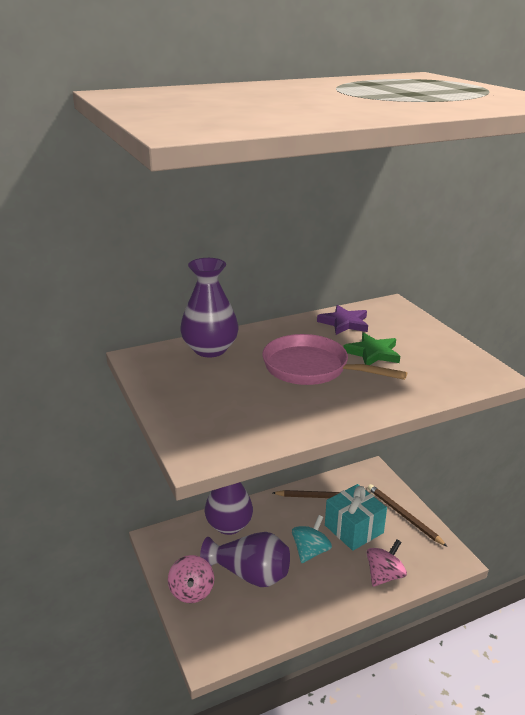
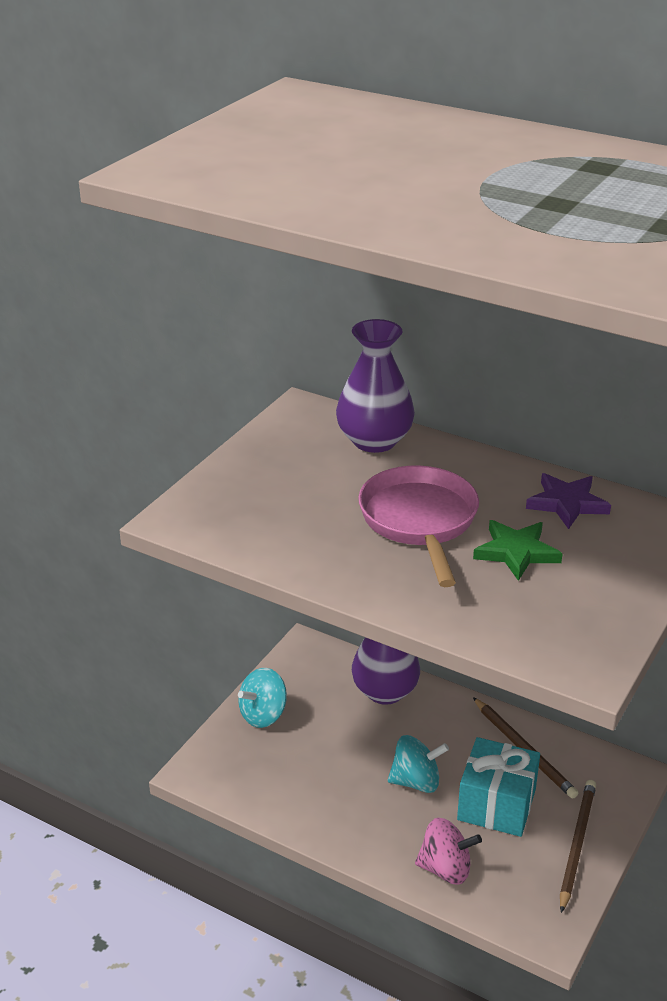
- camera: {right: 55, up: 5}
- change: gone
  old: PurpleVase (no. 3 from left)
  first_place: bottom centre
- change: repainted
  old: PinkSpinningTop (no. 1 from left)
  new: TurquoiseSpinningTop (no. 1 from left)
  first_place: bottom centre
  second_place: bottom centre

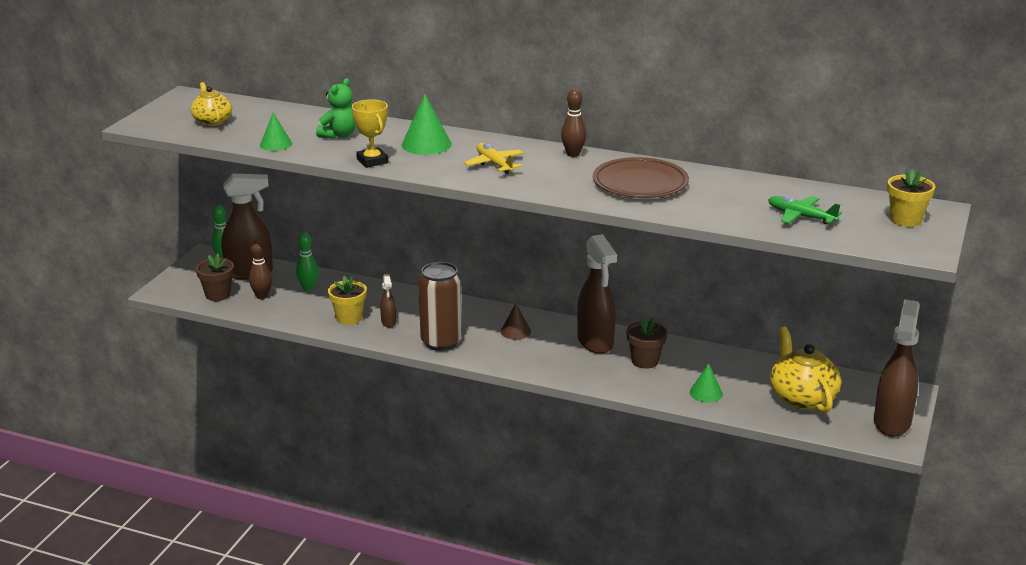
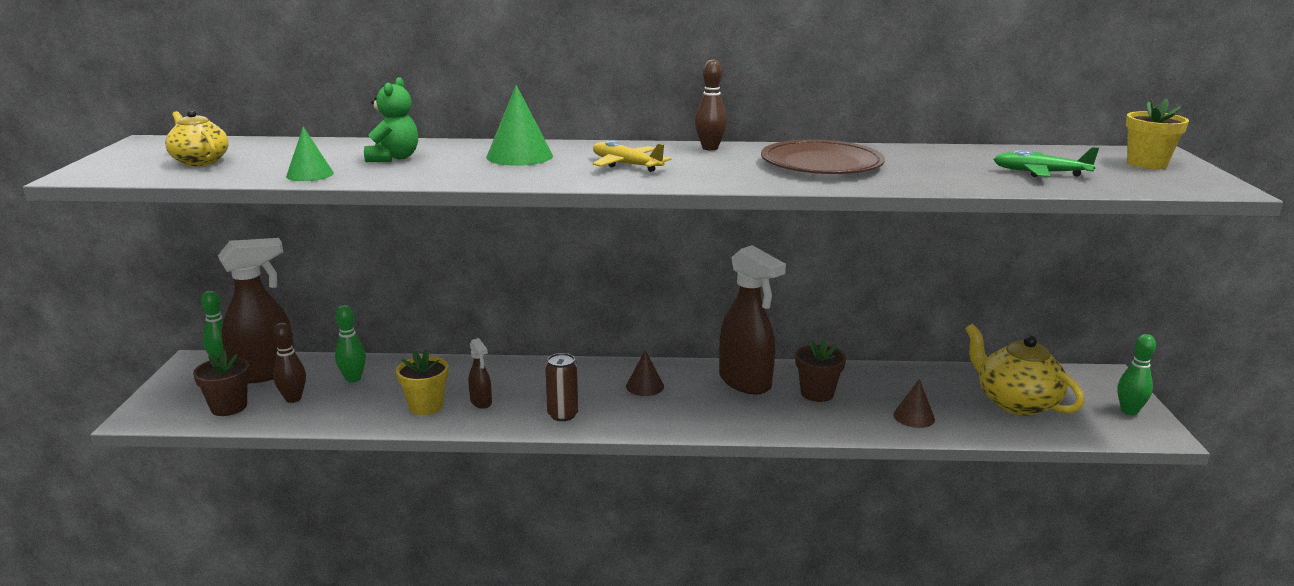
- camera: {right: -20, up: -5}
- change: gone
  old: YellowTrophy
  first_place: top centre
- change: swapped
  old: BrownSprayBottle (no. 4 from left)
  new: GreenBowlingPin (no. 3 from left)
  first_place: middle right
  second_place: middle right
- change: repainted
  old: GreenCone (no. 3 from left)
  new: BrownCone (no. 2 from left)
  first_place: bottom right
  second_place: bottom right
- change: scaled
  old: BrownCan
  first_place: centre
  second_place: centre
  factor: 0.59

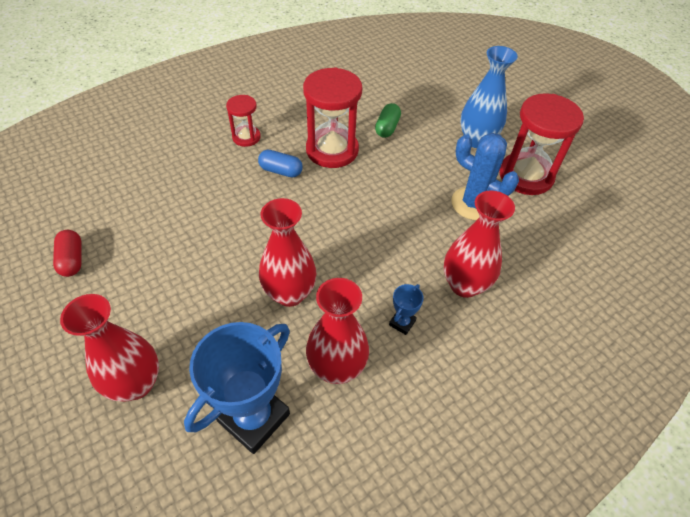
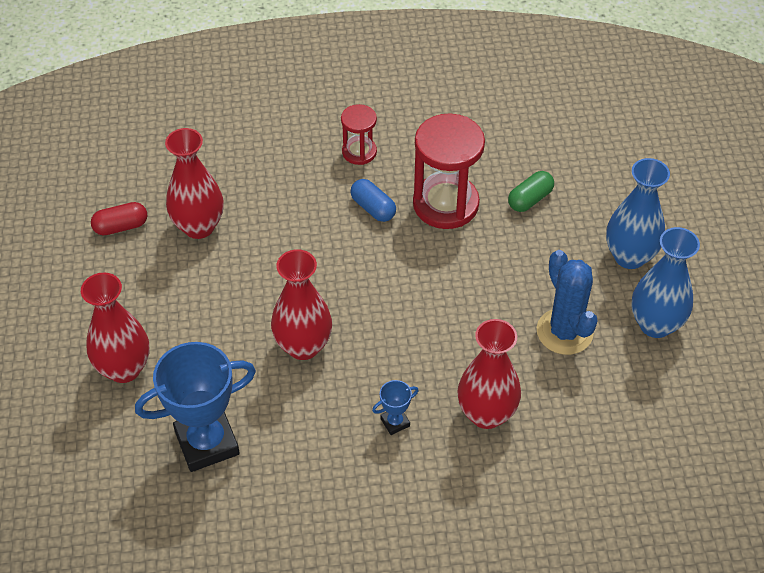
- camera: {right: 30, up: 0}
- change: shifted
  old: RedVase (no. 3 from left in the first image)
  new: RedVase (no. 2 from left)
  first_place: centre
  second_place: top left
- change: swapped
  old: RedHourglass (no. 3 from left)
  new: BlueVase (no. 2 from left)
  first_place: top right
  second_place: middle right
- change: rotated
  old: RedCapsule
  first_place: middle left
  second_place: middle left
  degrees: 60

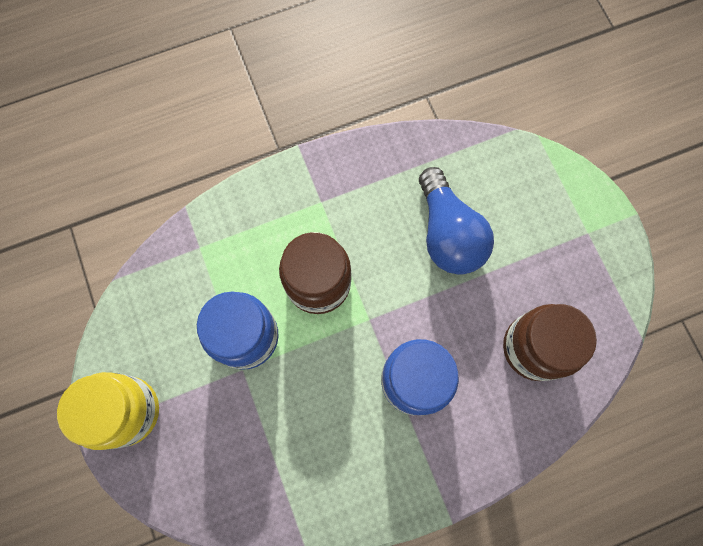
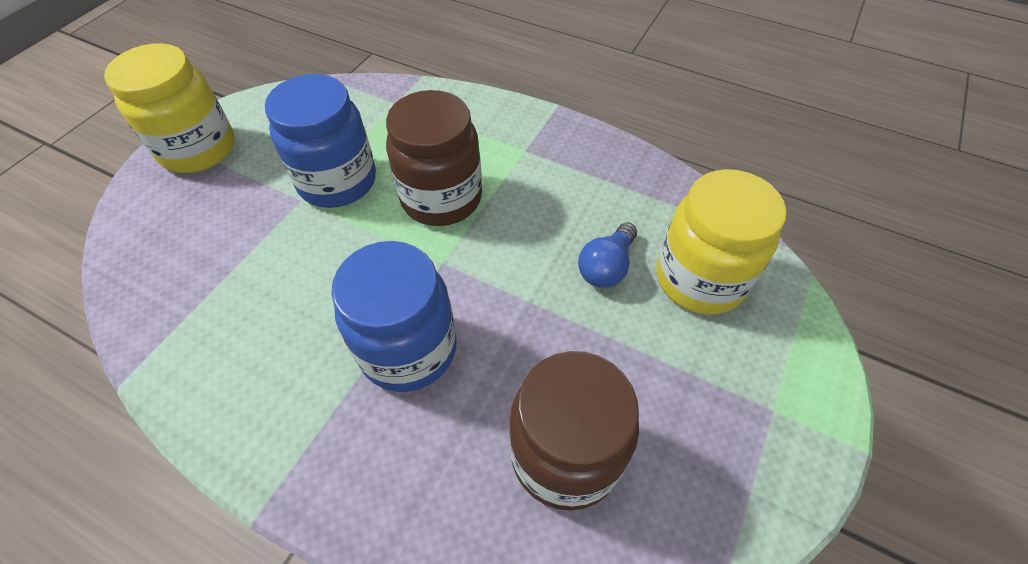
- camera: {right: 50, up: -20}
- change: new
  new: YellowJar (no. 2 from left)
  second_place: middle right
- change: scaled
  old: BlueLightBulb
  first_place: centre
  second_place: centre
  factor: 0.55

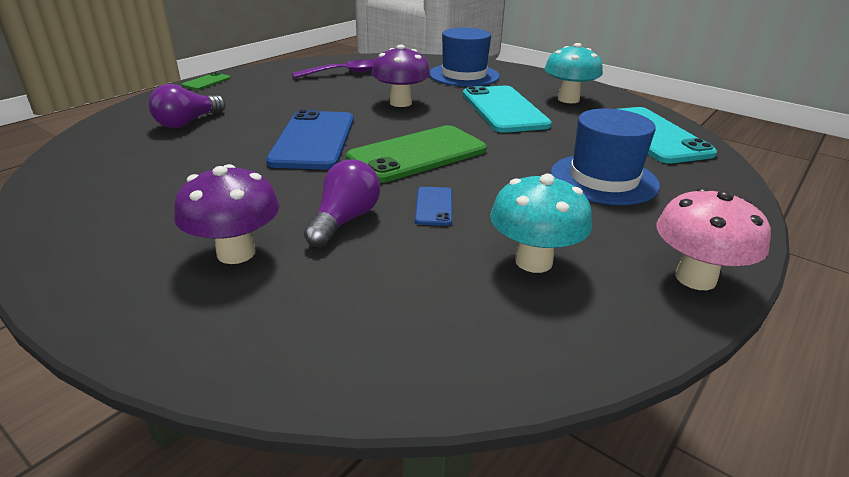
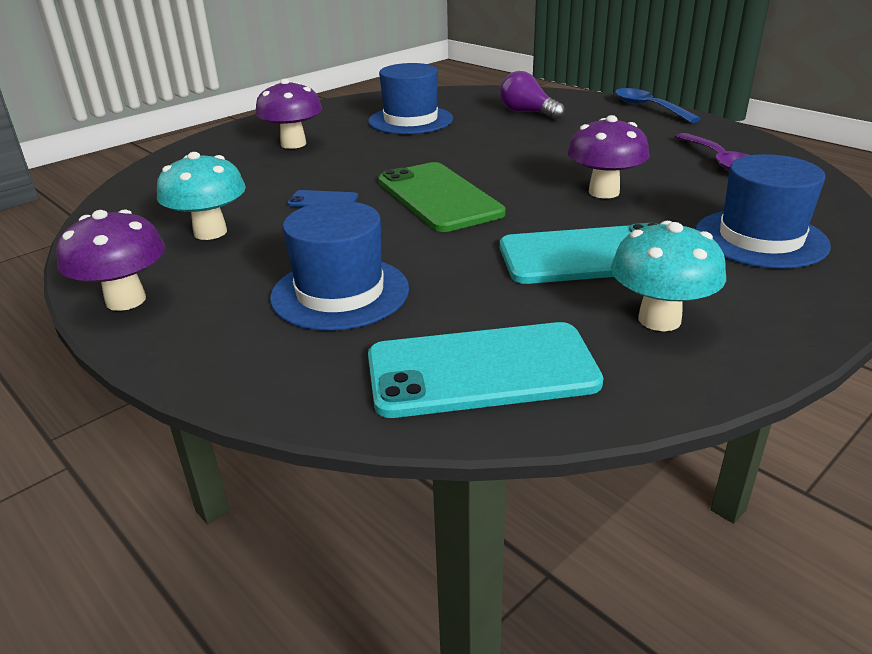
- camera: {right: 100, up: 0}
- change: gone
  old: BluePhone (no. 1 from left)
  first_place: top centre
- change: gone
  old: PurpleLightBulb (no. 2 from left)
  first_place: centre
- change: new
  new: BlueHat (no. 2 from left)
  second_place: top centre
- change: swapped
  old: GreenPhone (no. 1 from left)
  new: BlueSpoon
  first_place: top left
  second_place: top right
- change: repainted
  old: PinkMushroom
  new: PurpleMushroom (no. 1 from left)
  first_place: middle right
  second_place: middle left

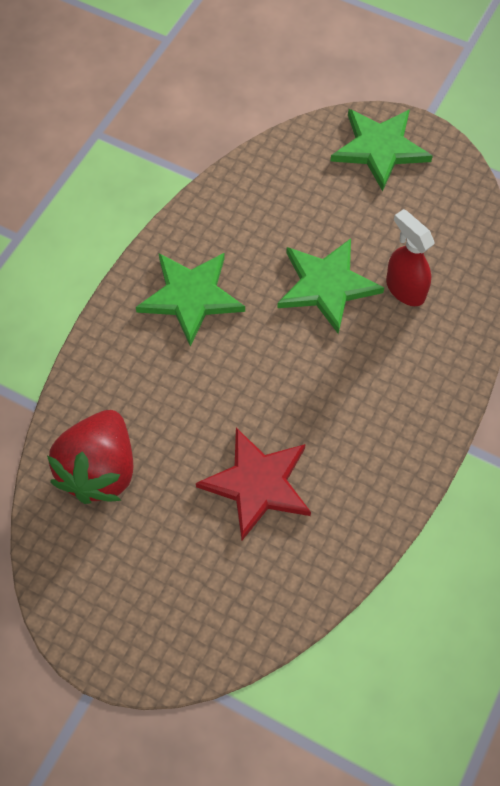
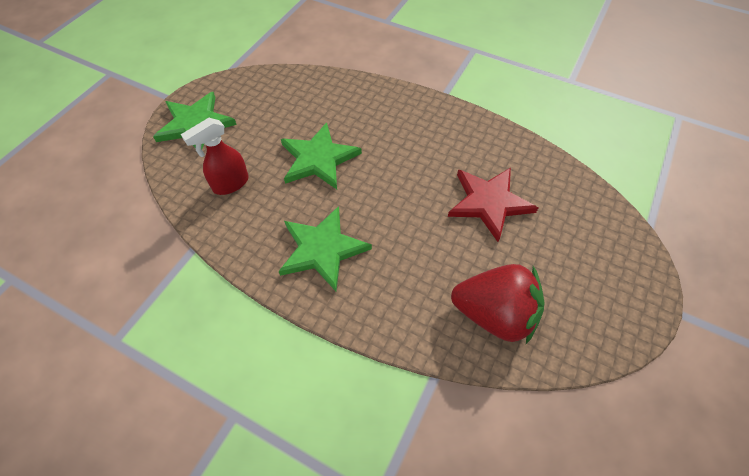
- camera: {right: -90, up: -5}
- change: shifted
  old: RedSprayBottle
  first_place: top right
  second_place: top left

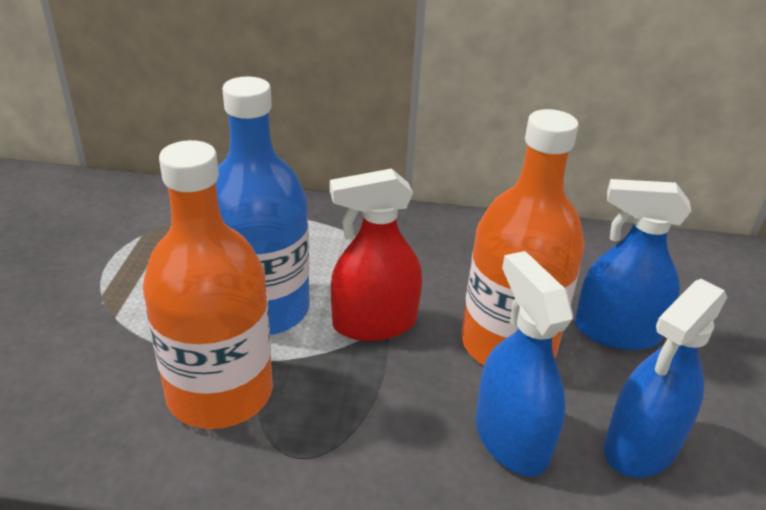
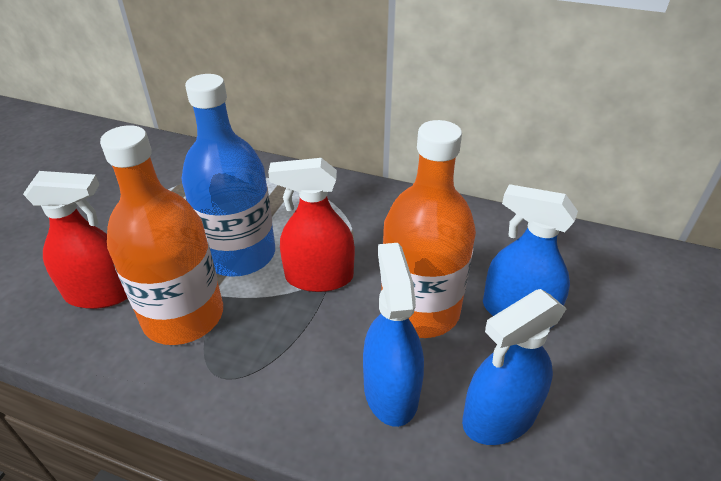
- camera: {right: 15, up: 5}
- change: new
  new: RedSprayBottle (no. 1 from left)
  second_place: middle left

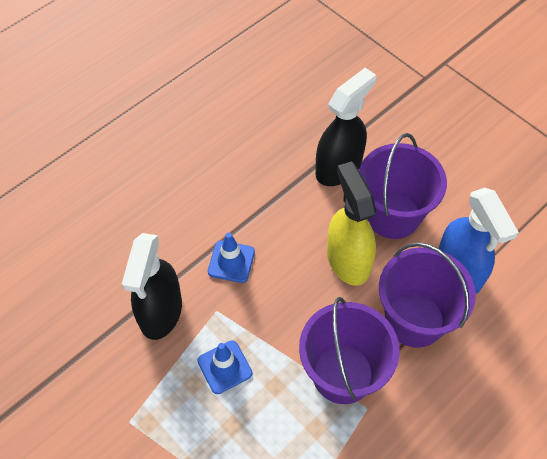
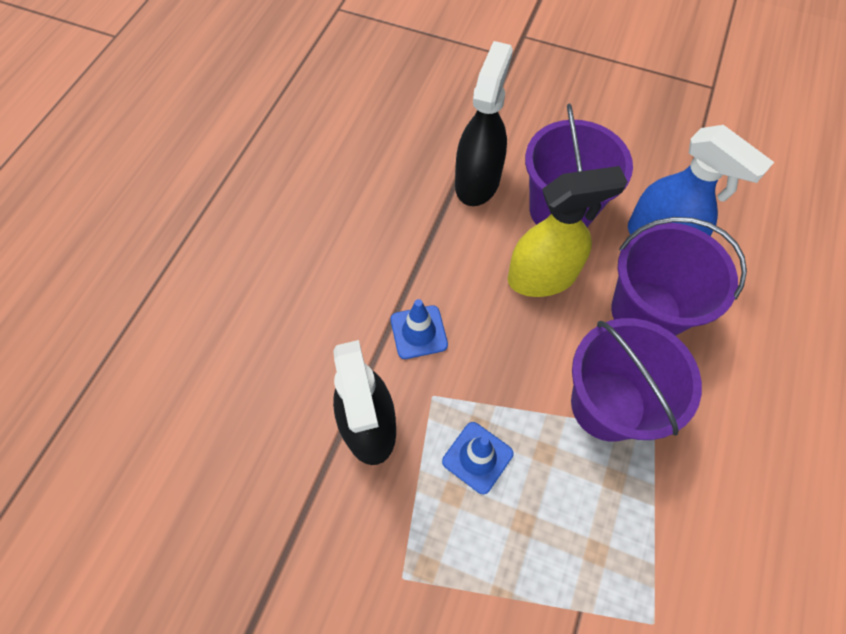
- camera: {right: -25, up: 5}
- change: rotated
  old: YellowSprayBottle
  first_place: centre
  second_place: middle right
  degrees: 120

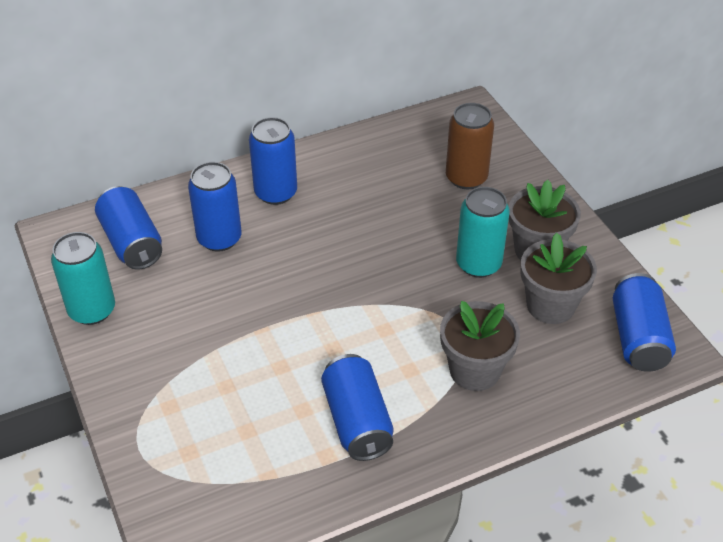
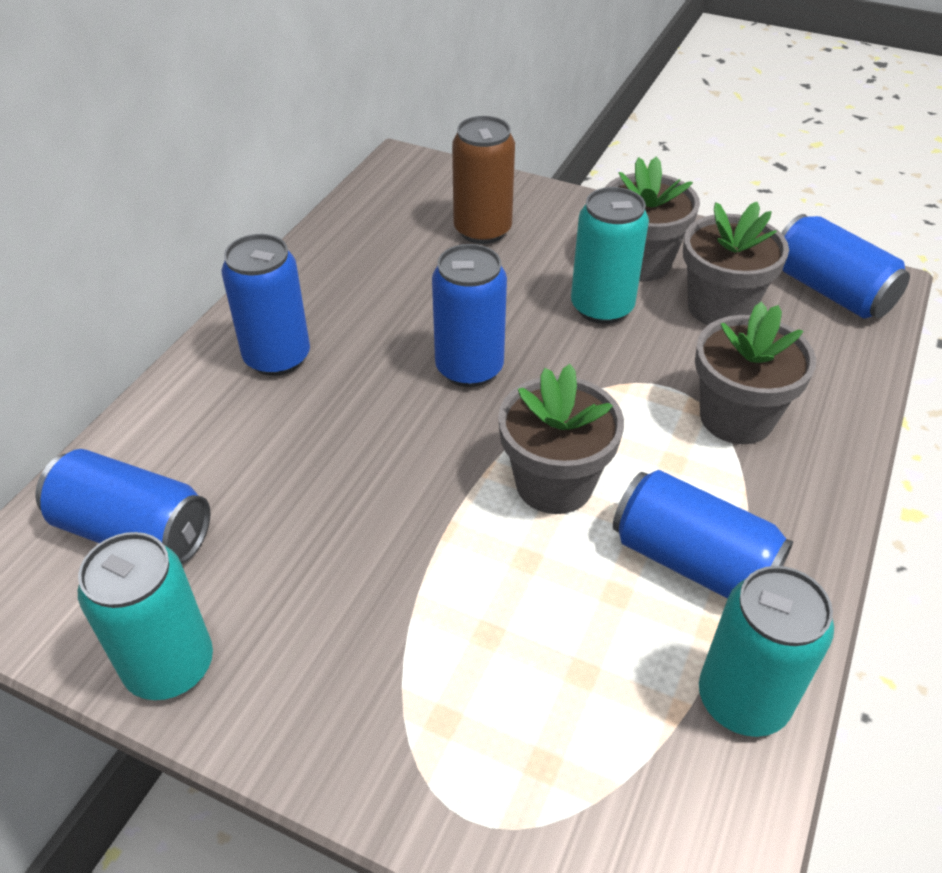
- camera: {right: -40, up: 0}
- change: new
  new: GreyFlowerPot (no. 1 from left)
  second_place: centre
- change: new
  new: TurquoiseCan (no. 3 from left)
  second_place: bottom right
- change: shifted
  old: BlueCan (no. 2 from left in the first image)
  new: BlueCan (no. 3 from left)
  first_place: middle left
  second_place: centre

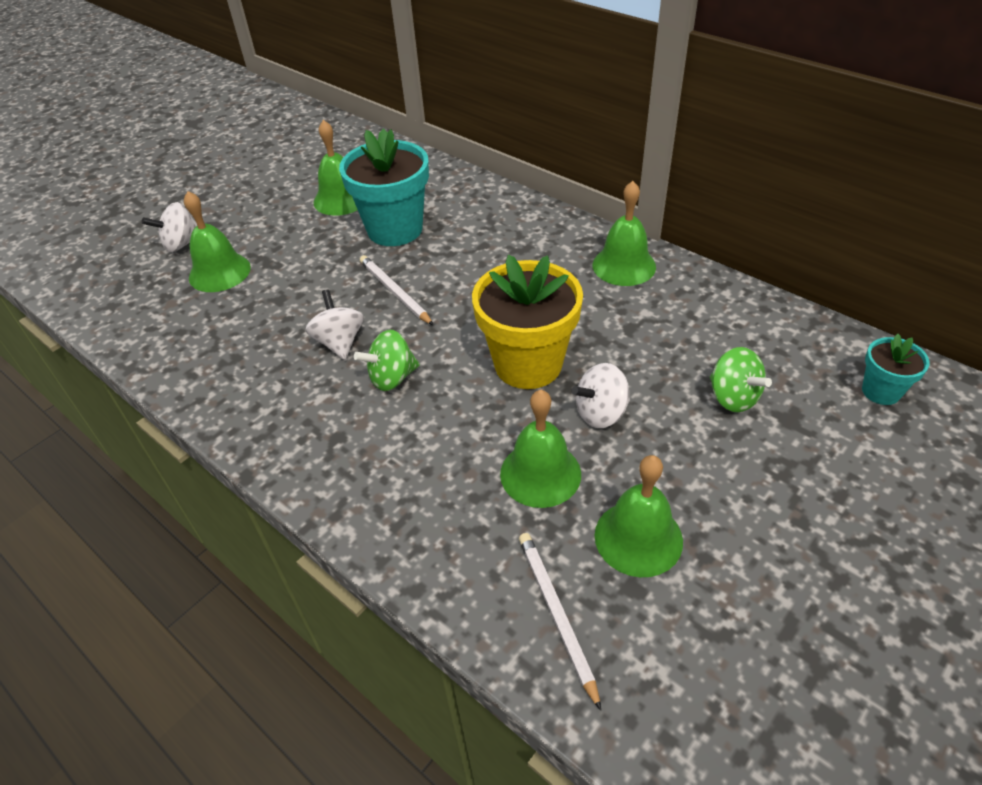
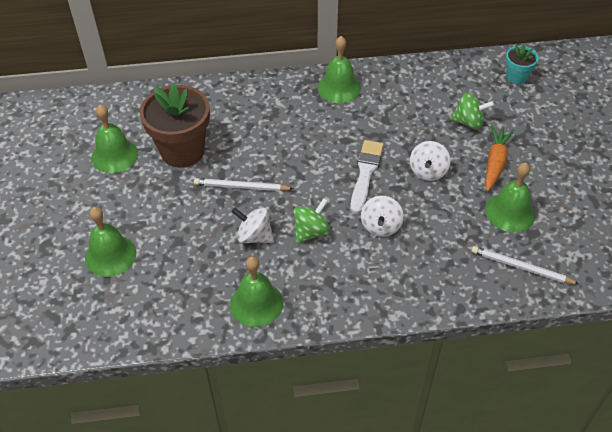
- camera: {right: -50, up: 5}
- change: new
  new: OrangeCarrot
  second_place: middle right
- change: shifted
  old: WhiteSpinningTop (no. 1 from left in the first image)
  new: WhiteSpinningTop (no. 2 from left)
  first_place: top left
  second_place: centre
- change: shifted
  old: GreenBell (no. 3 from left)
  first_place: centre
  second_place: bottom centre
- change: swapped
  old: YellowFlowerPot
  new: WhiteBrush
  first_place: centre
  second_place: centre
- change: repainted
  old: TurquoiseFlowerPot (no. 1 from left)
  new: BrownFlowerPot
  first_place: top centre
  second_place: top left
- change: rotated
  old: GreenSpinningTop (no. 1 from left)
  first_place: centre
  second_place: centre
  degrees: -150

